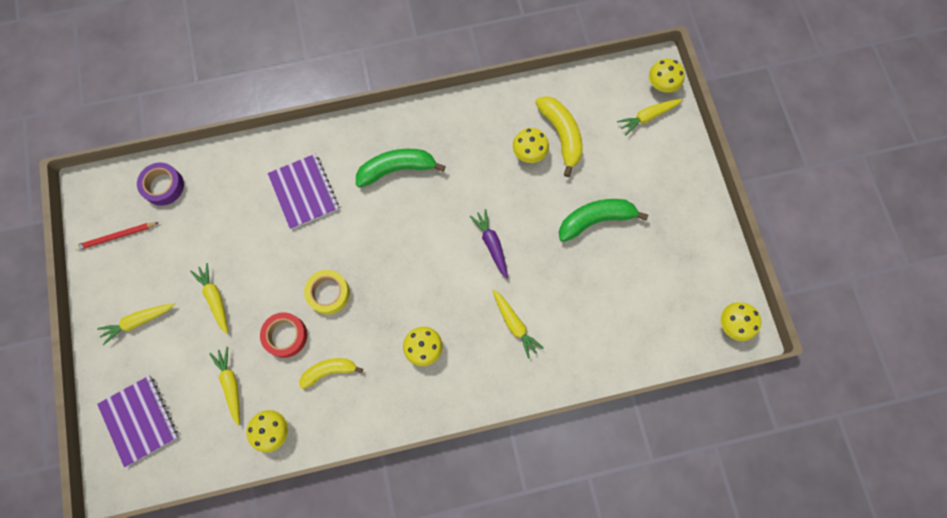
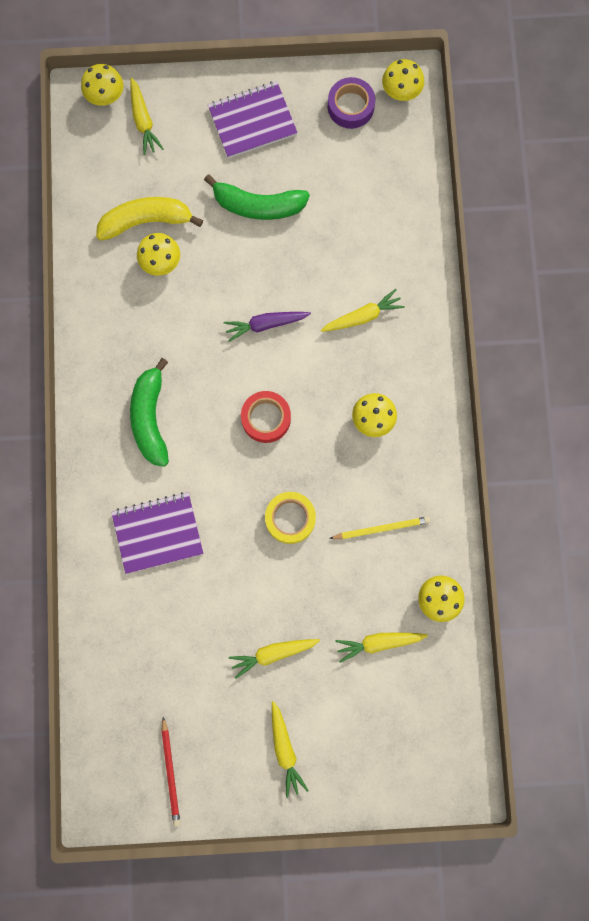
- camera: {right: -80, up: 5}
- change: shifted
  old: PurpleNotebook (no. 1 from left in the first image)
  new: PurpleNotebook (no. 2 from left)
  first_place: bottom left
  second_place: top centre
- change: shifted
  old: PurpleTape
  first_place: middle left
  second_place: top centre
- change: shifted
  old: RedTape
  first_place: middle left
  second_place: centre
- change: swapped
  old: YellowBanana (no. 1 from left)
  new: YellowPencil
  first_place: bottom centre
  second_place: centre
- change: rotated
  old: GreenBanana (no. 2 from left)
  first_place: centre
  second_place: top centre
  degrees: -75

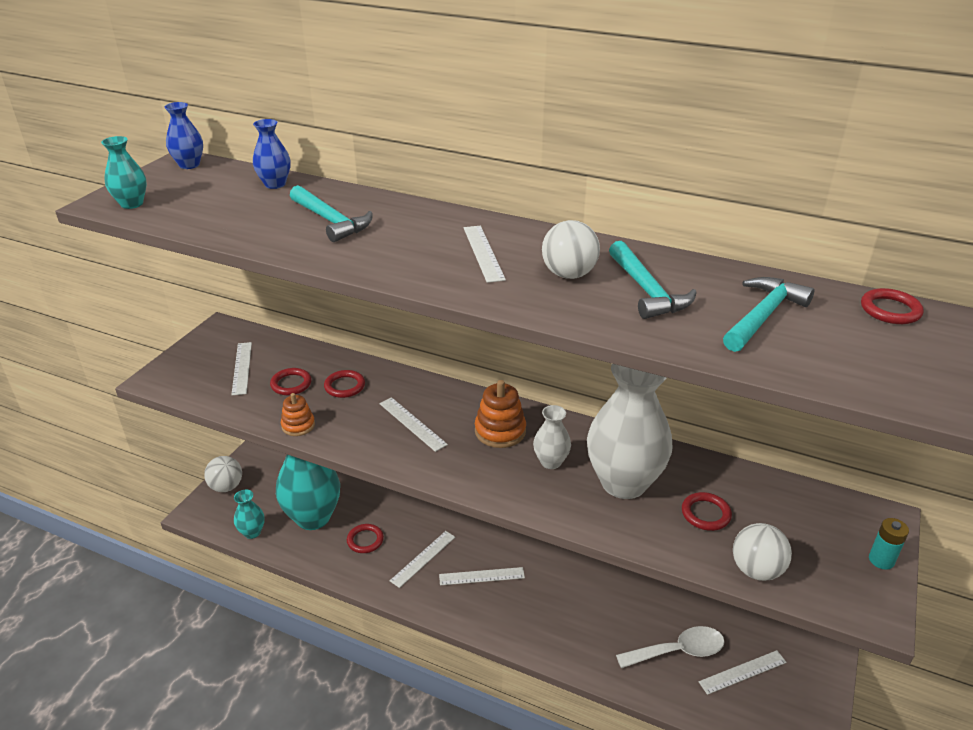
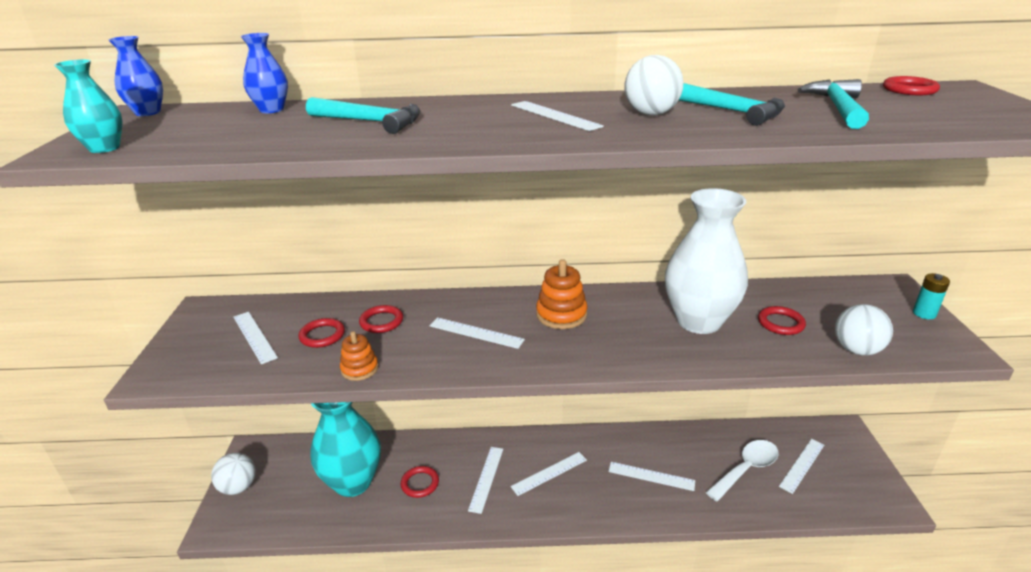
- camera: {right: -25, up: -5}
- change: gone
  old: TurquoiseVase (no. 2 from left)
  first_place: bottom left
- change: gone
  old: WhiteVase (no. 1 from left)
  first_place: centre
- change: new
  new: WhiteRuler (no. 6 from left)
  second_place: bottom centre

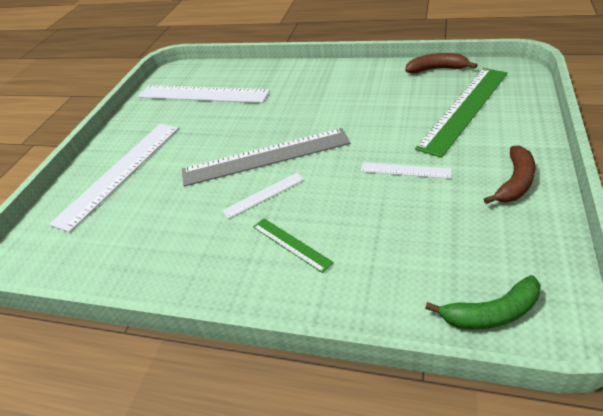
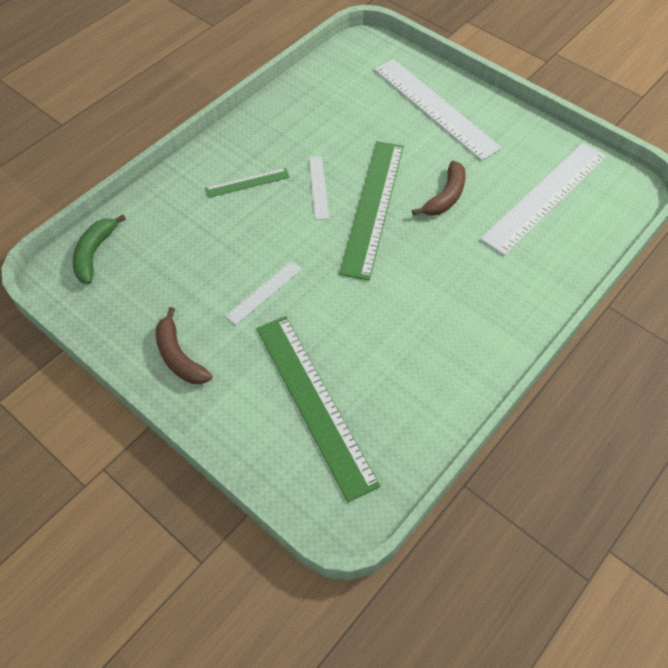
- camera: {right: 110, up: 15}
- change: shifted
  old: BrownBanana (no. 1 from left in the first image)
  new: BrownBanana (no. 2 from left)
  first_place: top right
  second_place: top centre
- change: repainted
  old: GreyRuler
  new: GreenRuler (no. 3 from left)
  first_place: centre
  second_place: top centre

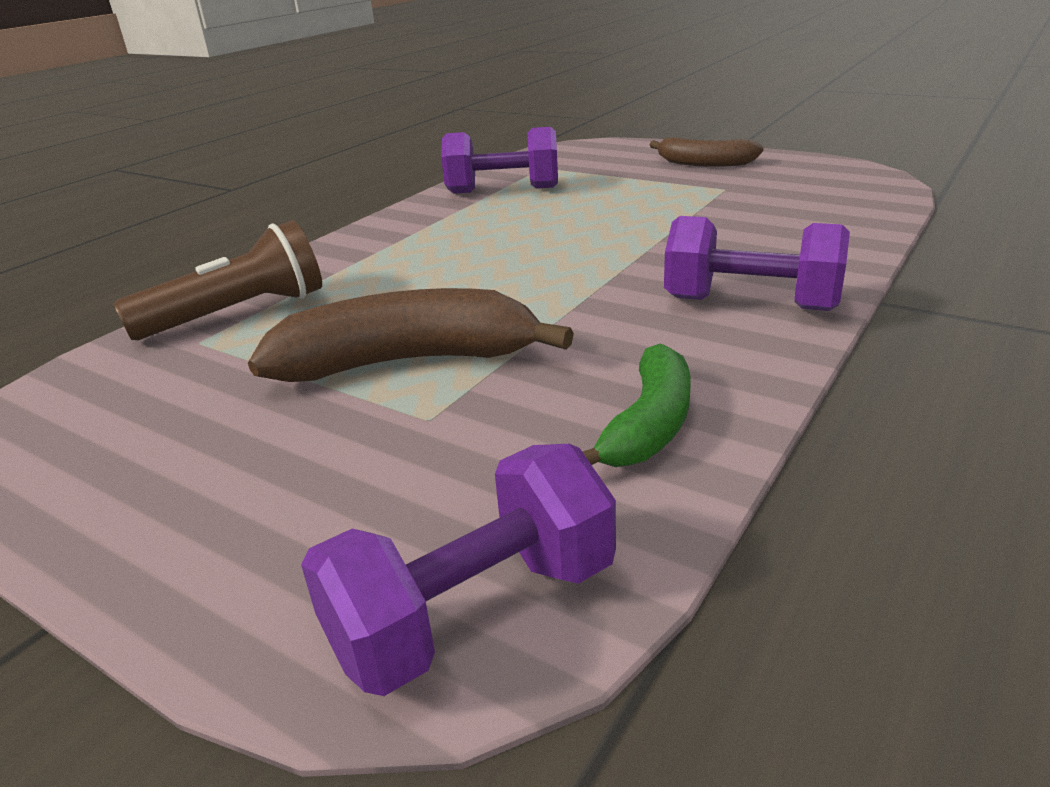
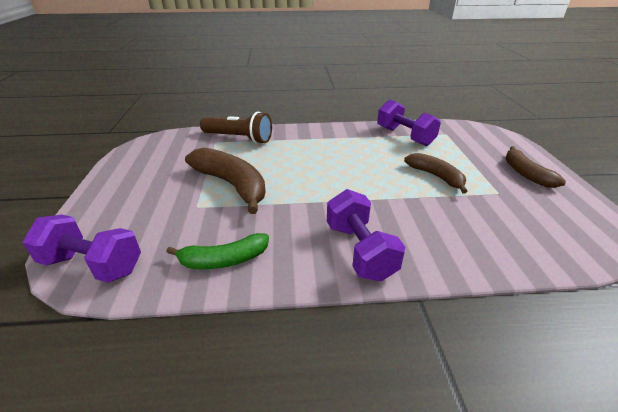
- camera: {right: 50, up: 5}
- change: new
  new: BrownBanana (no. 2 from left)
  second_place: middle right

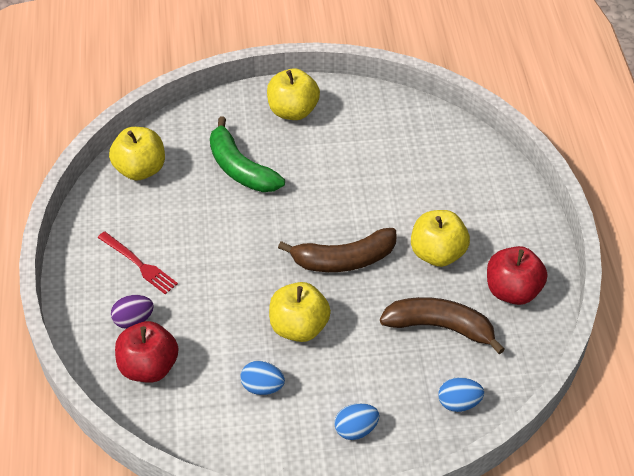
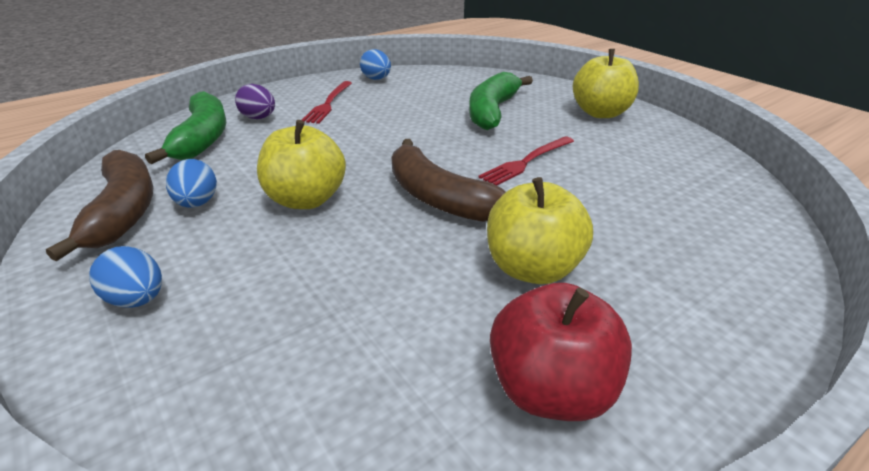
- camera: {right: 60, up: -15}
- change: gone
  old: YellowApple (no. 1 from left)
  first_place: top left
- change: new
  new: RedFork (no. 2 from left)
  second_place: centre
- change: shifted
  old: BrownBanana (no. 2 from left in the first image)
  new: BrownBanana (no. 1 from left)
  first_place: bottom right
  second_place: middle left
- change: shifted
  old: BlueEgg (no. 3 from left)
  first_place: bottom right
  second_place: top centre
- change: swapped
  old: RedApple (no. 1 from left)
  new: GreenBanana (no. 1 from left)
  first_place: bottom left
  second_place: top left

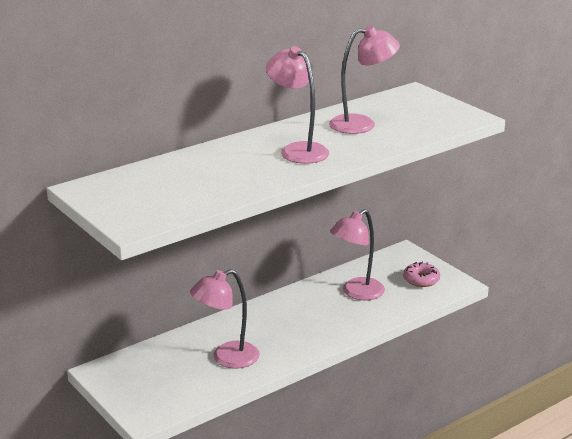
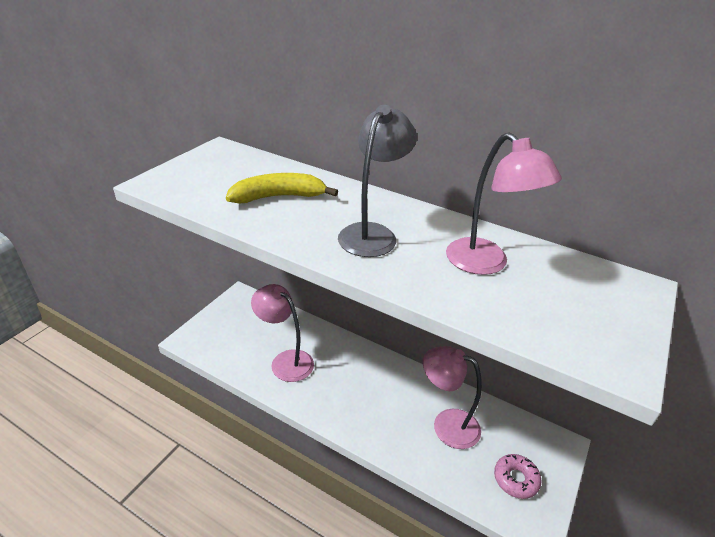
- camera: {right: 65, up: 10}
- change: new
  new: YellowBanana
  second_place: centre
- change: repainted
  old: PinkLamp (no. 2 from left)
  new: GreyLamp
  first_place: top centre
  second_place: centre

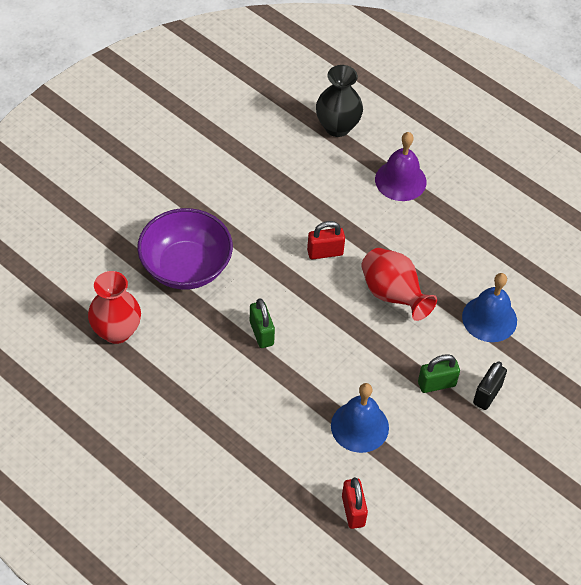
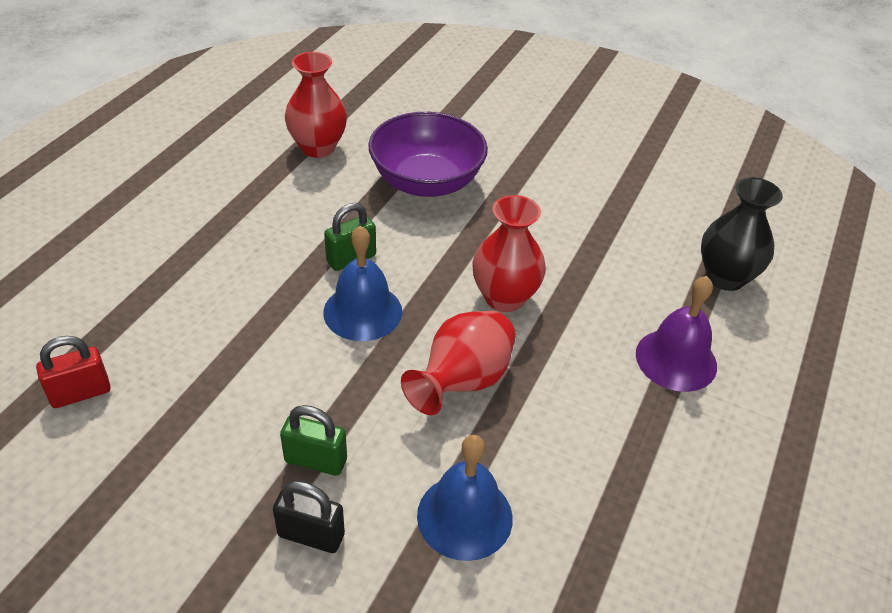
- camera: {right: 75, up: -10}
- change: shifted
  old: BlueBell (no. 1 from left)
  first_place: bottom centre
  second_place: centre
- change: swapped
  old: RedPadlock (no. 1 from left)
  new: RedVase (no. 3 from left)
  first_place: centre
  second_place: centre
- change: rotated
  old: GreenPadlock (no. 2 from left in the first image)
  first_place: middle right
  second_place: bottom centre
  degrees: -45

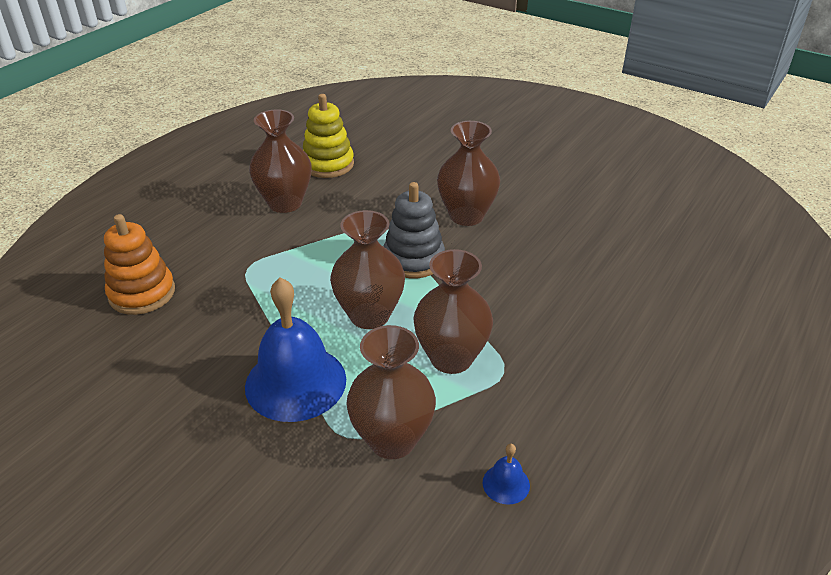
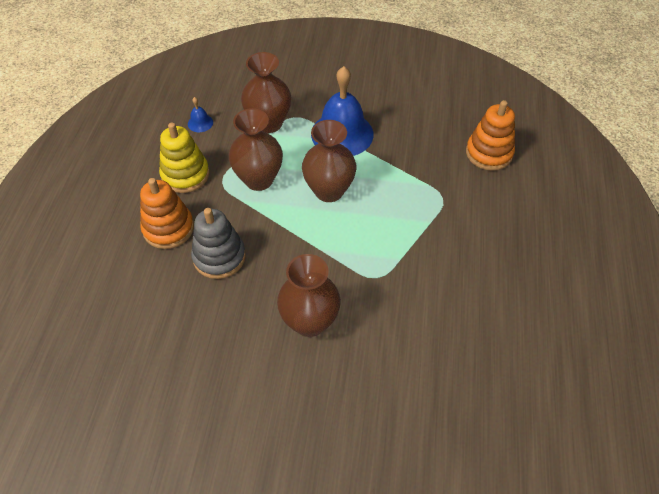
- camera: {right: 155, up: 15}
- change: gone
  old: BrownVase (no. 1 from left)
  first_place: top centre
- change: new
  new: OrangeStackingToy (no. 1 from left)
  second_place: middle left
- change: shifted
  old: YellowStackingToy
  first_place: top centre
  second_place: top left
- change: shifted
  old: GreyStackingToy
  first_place: centre
  second_place: middle left

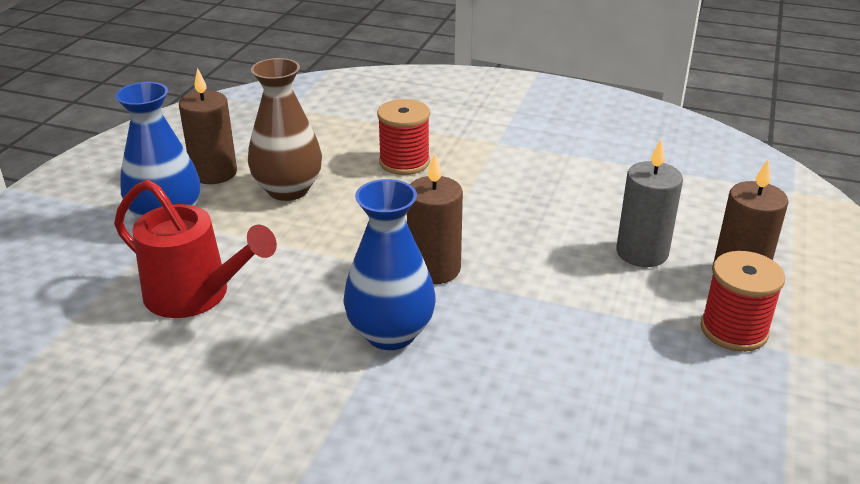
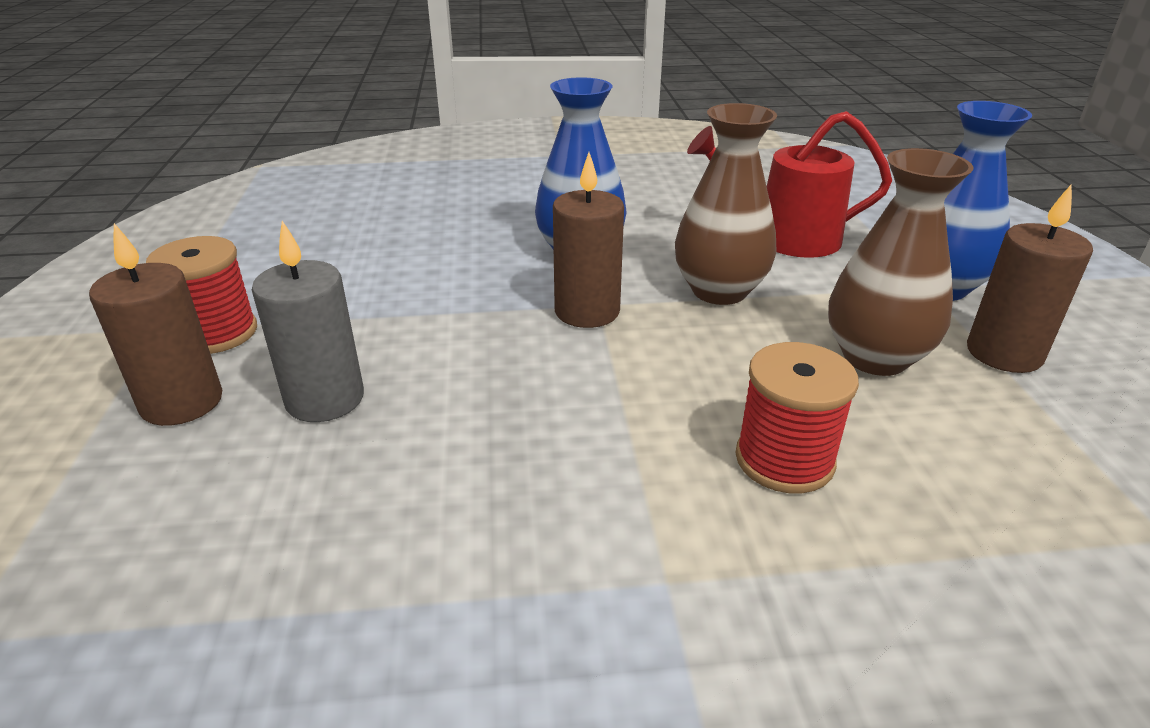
- camera: {right: 155, up: 0}
- change: new
  new: BrownVase (no. 1 from left)
  second_place: top centre

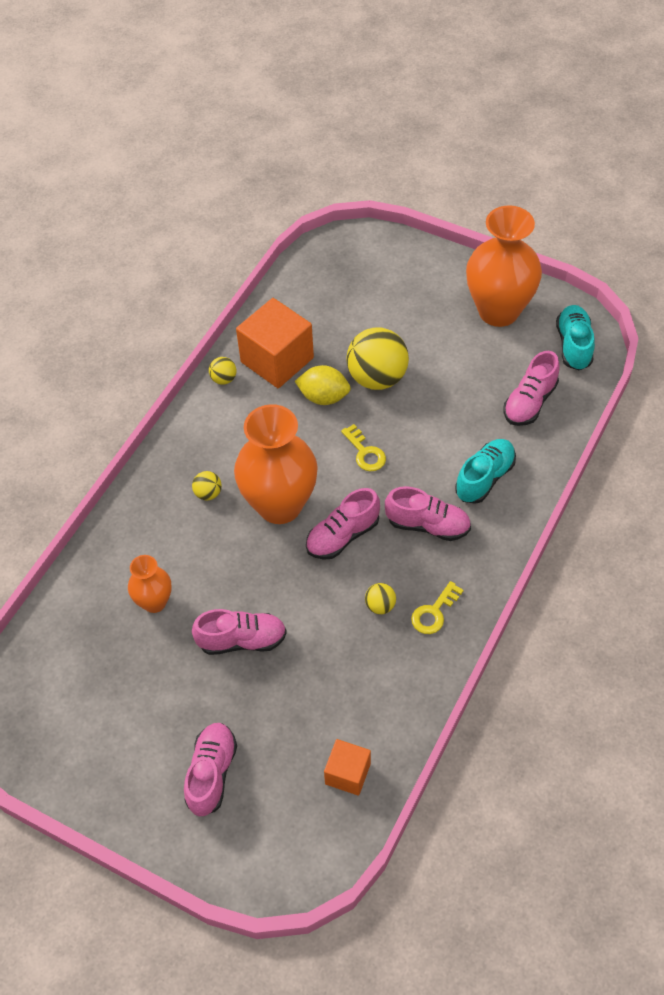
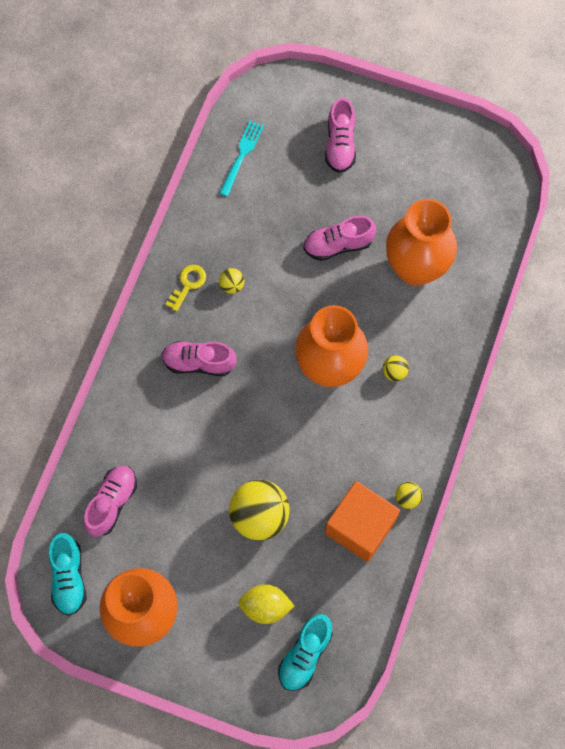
- camera: {right: 170, up: 15}
- change: gone
  old: PinkShoe (no. 3 from left)
  first_place: centre
- change: gone
  old: YellowKey (no. 1 from left)
  first_place: centre
- change: shifted
  old: YellowLemon
  first_place: centre
  second_place: bottom centre
- change: shifted
  old: TurquoiseShoe (no. 1 from left in the first image)
  new: TurquoiseShoe (no. 2 from left)
  first_place: middle right
  second_place: bottom centre
- change: swapped
  old: OrangeCube (no. 2 from left)
  new: TurquoiseFork
  first_place: bottom centre
  second_place: top centre
- change: scaled
  old: OrangeVase (no. 1 from left in the first image)
  first_place: middle left
  second_place: top right
  factor: 1.95

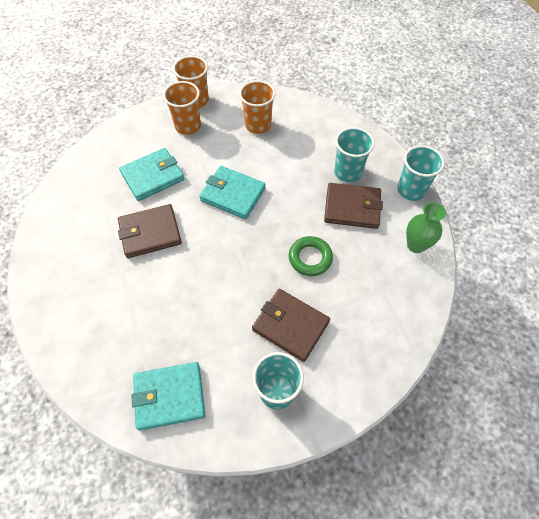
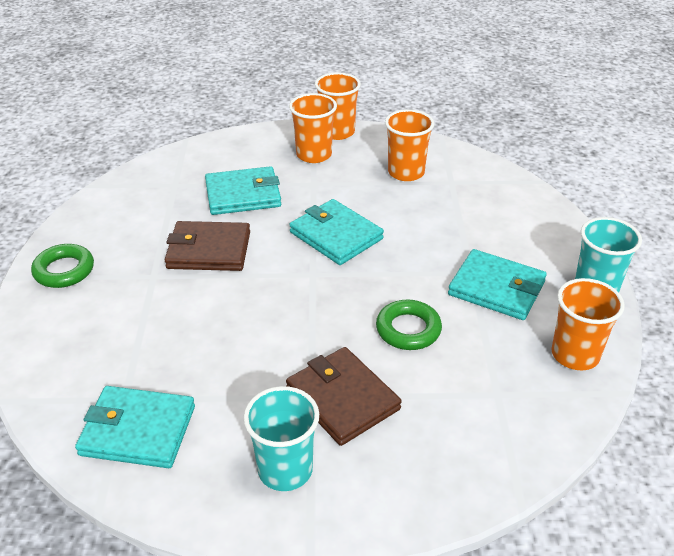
- camera: {right: 20, up: -20}
- change: gone
  old: TurquoiseCup (no. 2 from left)
  first_place: top centre
- change: new
  new: GreenRing (no. 1 from left)
  second_place: middle left
- change: swapped
  old: GreenVase
  new: OrangeCup (no. 4 from left)
  first_place: middle right
  second_place: middle right
- change: repainted
  old: BrownWallet (no. 3 from left)
  new: TurquoiseWallet (no. 4 from left)
  first_place: centre
  second_place: middle right

